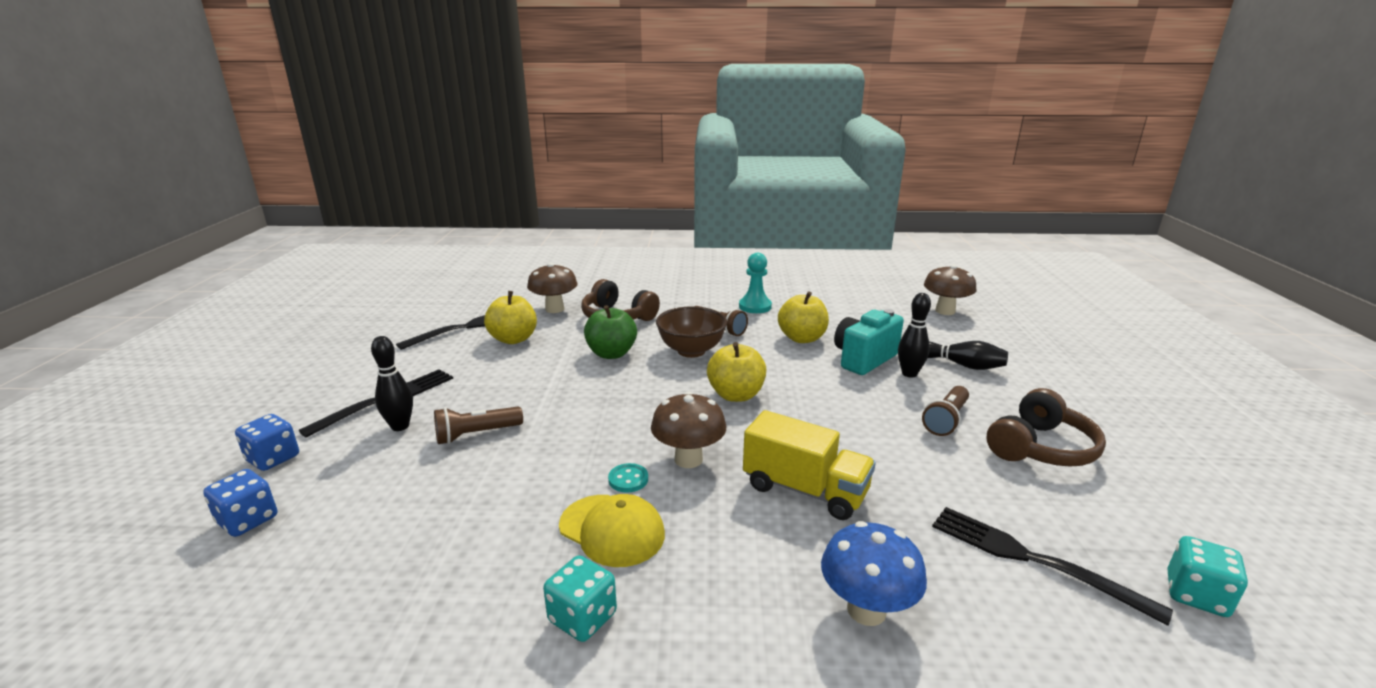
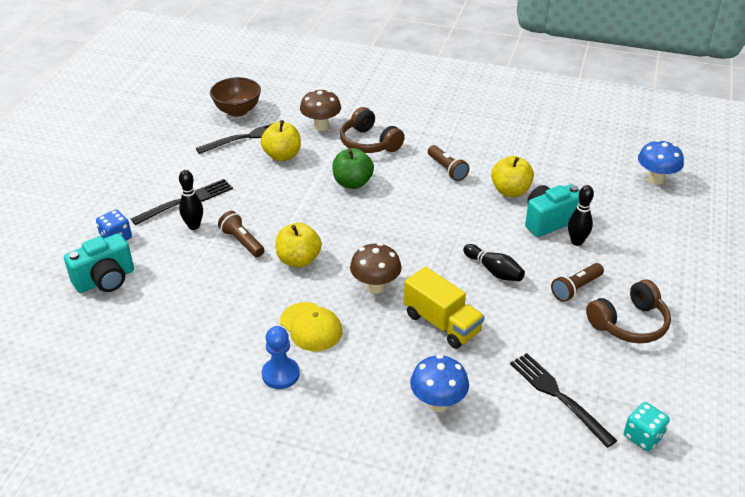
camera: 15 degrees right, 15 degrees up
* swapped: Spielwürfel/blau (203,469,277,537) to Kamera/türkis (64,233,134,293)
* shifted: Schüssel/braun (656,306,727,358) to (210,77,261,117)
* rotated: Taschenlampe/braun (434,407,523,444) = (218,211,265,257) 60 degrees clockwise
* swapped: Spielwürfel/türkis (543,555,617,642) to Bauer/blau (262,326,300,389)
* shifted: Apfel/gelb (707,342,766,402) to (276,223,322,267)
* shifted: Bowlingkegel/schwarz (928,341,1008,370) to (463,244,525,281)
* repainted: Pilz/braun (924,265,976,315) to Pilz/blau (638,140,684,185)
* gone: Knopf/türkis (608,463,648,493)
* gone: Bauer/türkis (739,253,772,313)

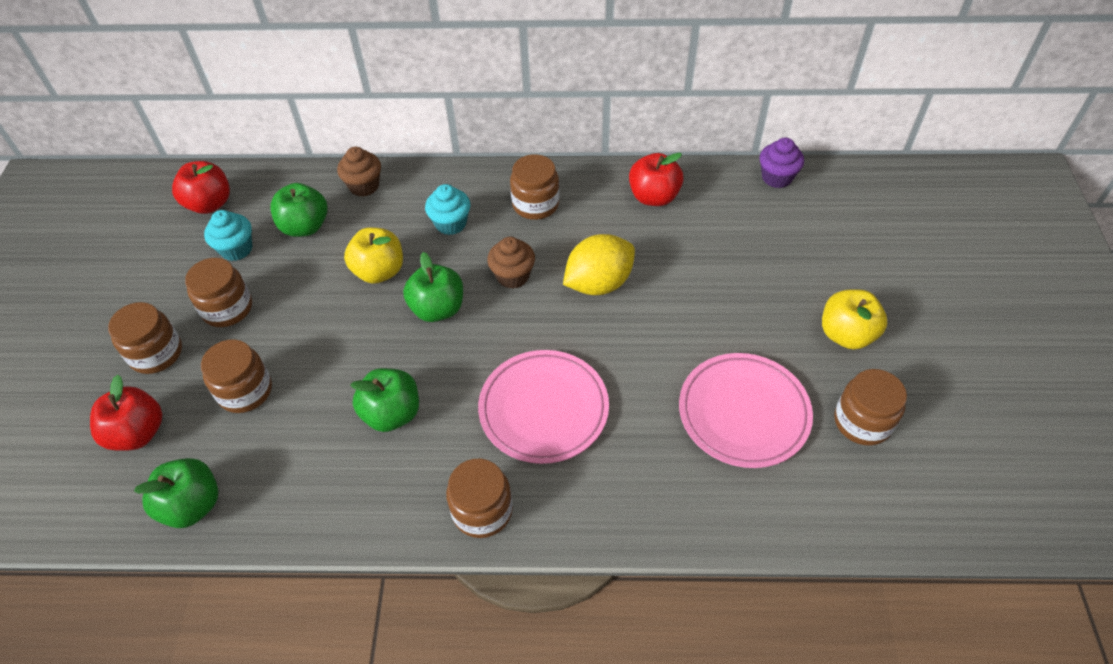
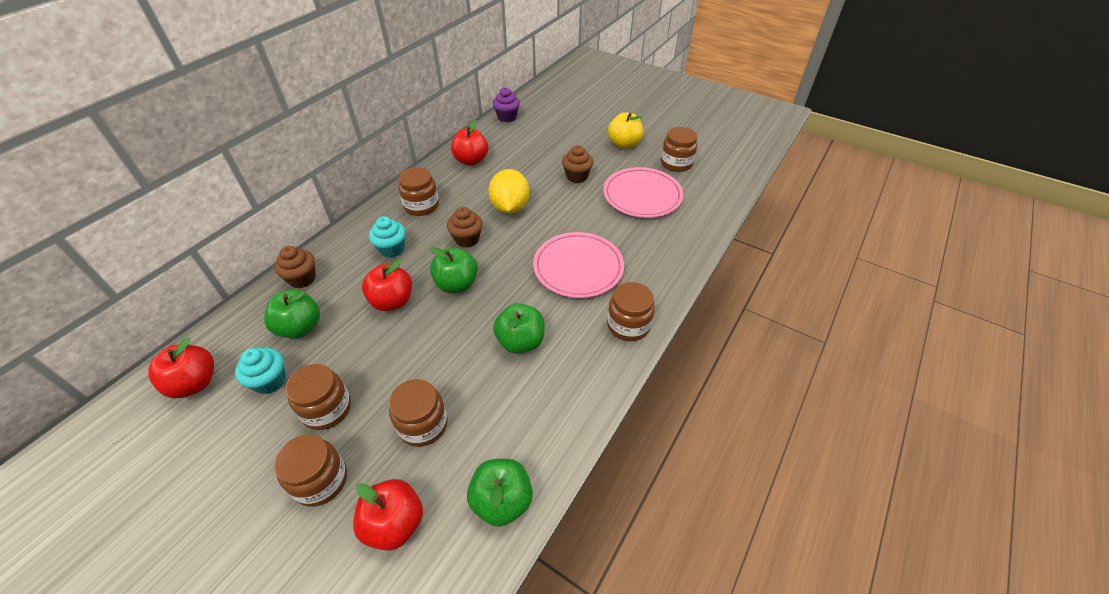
camera: 60 degrees left, 5 degrees down
* repainted: Apfel/gelb (344,227,403,284) to Apfel/rot (362,259,412,311)
* new: Muffin/braun (562,145,593,183)

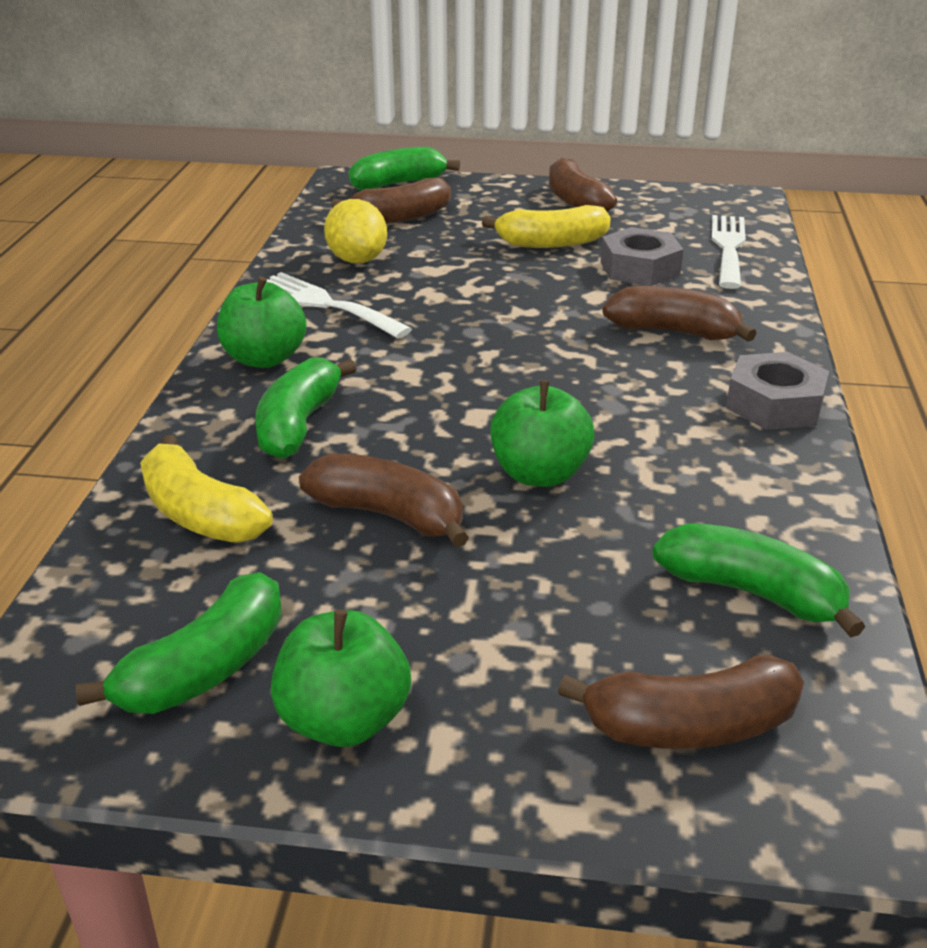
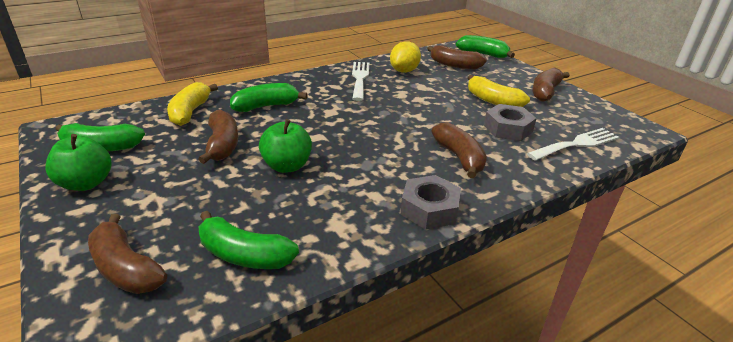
camera: 50 degrees right, 0 degrees up
* rotated: Banane/grün (652,523,865,638) = (199,211,299,269) 120 degrees clockwise
* gone: Apfel/grün (217,277,306,368)

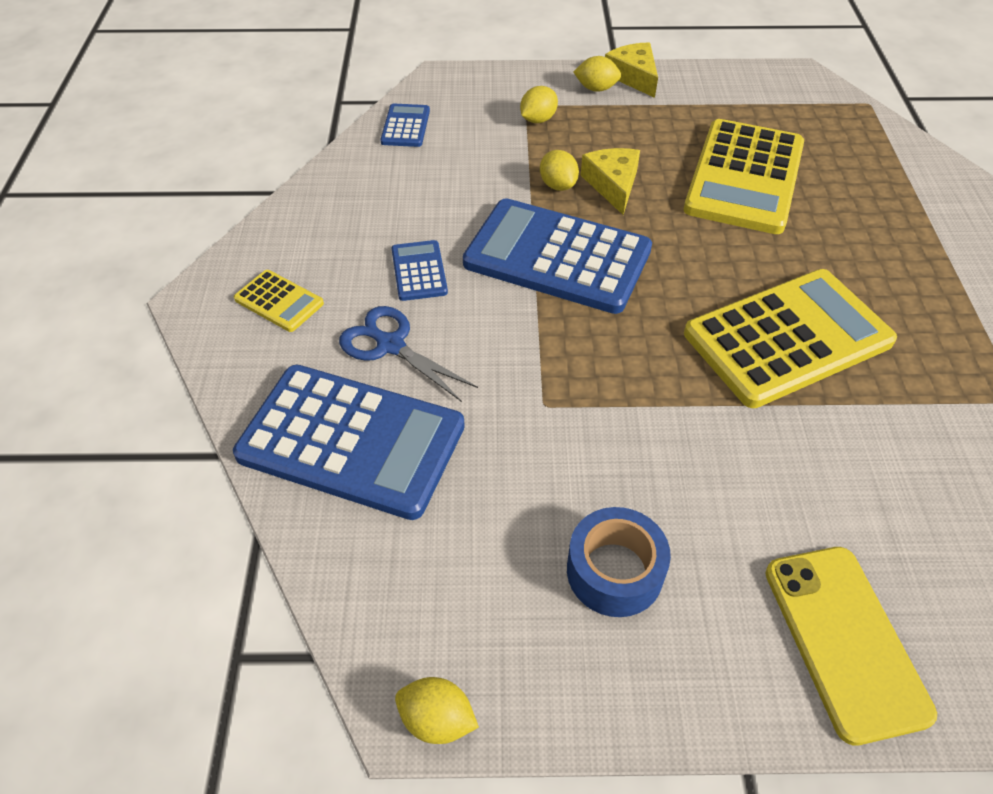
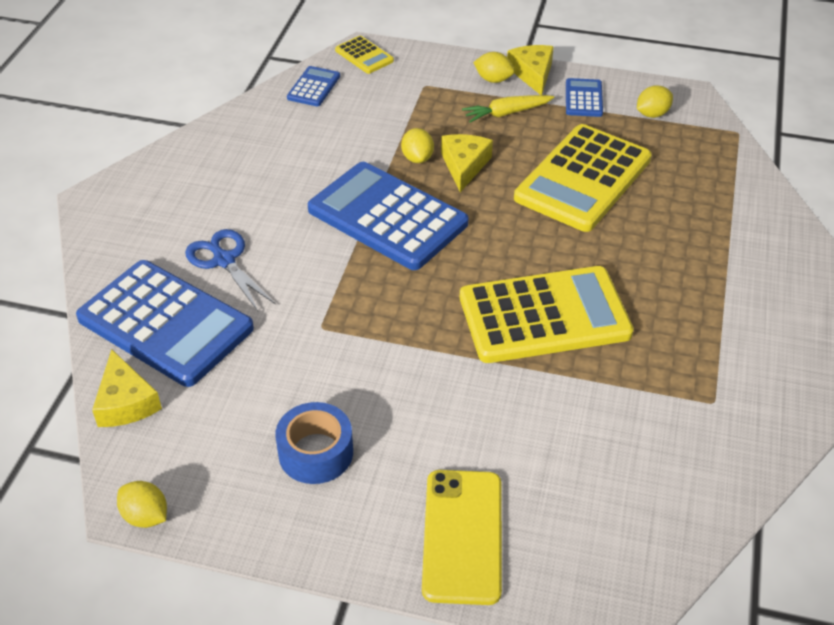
camera: 15 degrees right, 5 degrees down
* new: Käse/gelb (92,349,162,427)
* shifted: Taschenrechner/gelb (234,270,324,332) to (335,36,394,74)
* new: Karotte/gelb (462,95,554,123)
* shifted: Taschenrechner/blau (392,240,448,301) to (566,78,603,117)
* shifted: Zitrone/gelb (520,86,558,123) to (637,85,673,118)

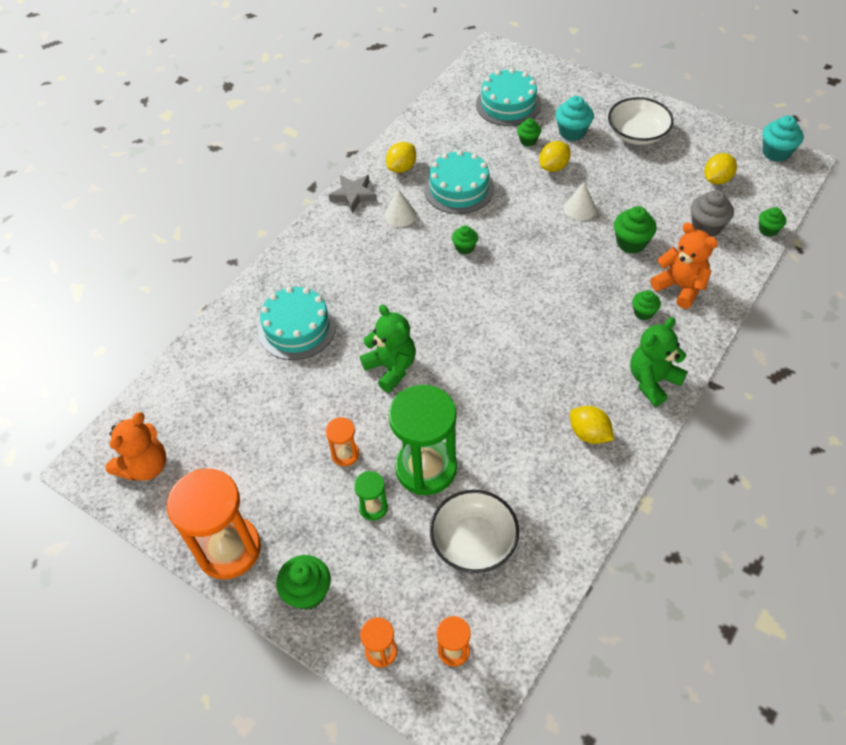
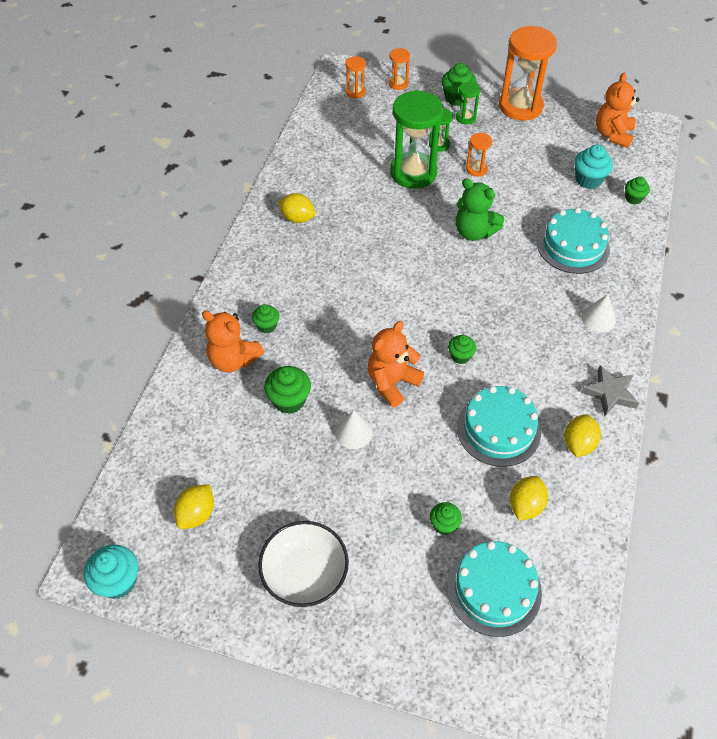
camera: 160 degrees right, 0 degrees up
* new: Teddybär/orange (368,321,424,408)
* new: Sanduhr/grün (456,82,480,124)
* shifted: Zitrone/gelb (539,141,571,172) to (510,476,548,521)
* shifted: Muffin/türkis (555,96,594,141) to (574,144,613,189)
* shifted: Kegel/weiß (384,189,416,227) to (581,294,616,332)
* shifted: Muffin/grün (759,207,786,237) to (625,177,650,205)
* gone: Schüssel/weiß (430,490,519,573)
* gone: Teddybär/grün (630,317,688,406)
* gone: Muffin/grau (691,190,734,236)

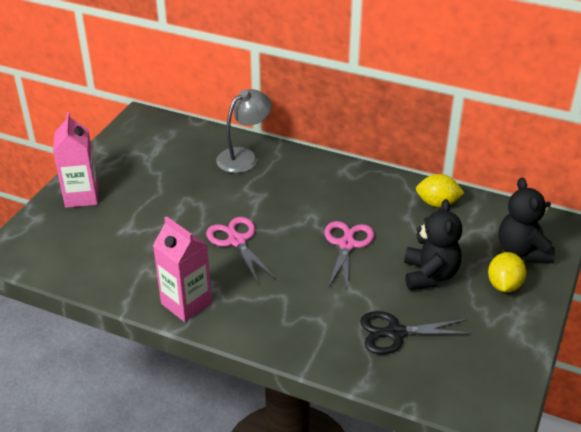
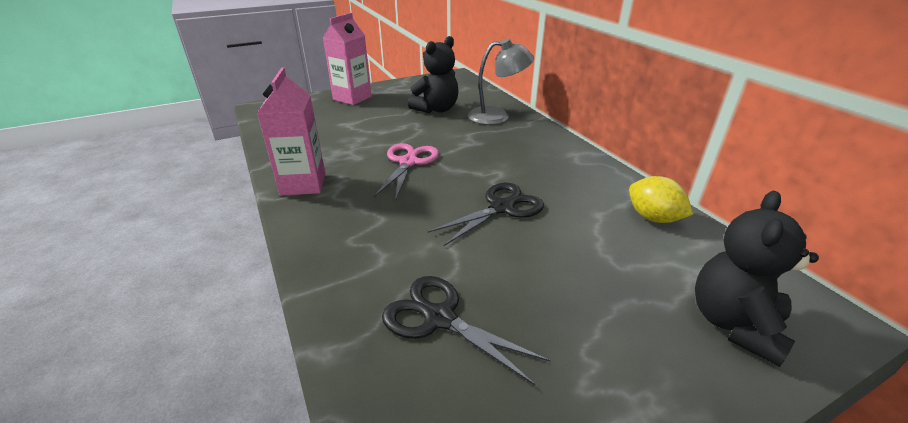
camera: 40 degrees right, 5 degrees down
* shifted: Teddybär/schwarz (404,199,462,290) to (408,36,458,113)
* repainted: Schere/rosa (324,221,374,289) to Schere/schwarz (428,183,544,246)
* gone: Zitrone/gelb (488,252,526,292)

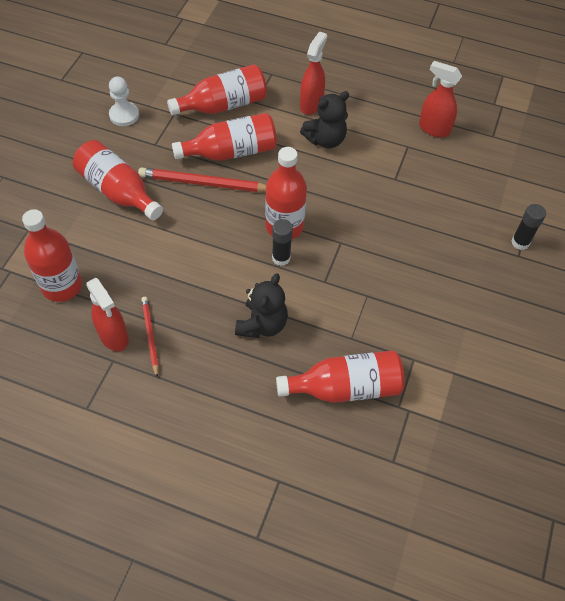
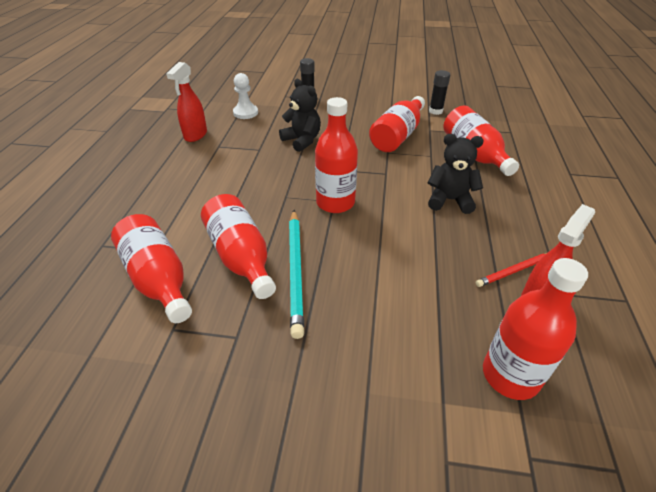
camera: 100 degrees left, 15 degrees down
* shifted: Bauer/weiß (109,77,139,126) to (233,73,258,119)
* shifted: Teddybär/schwarz (300,91,349,148) to (279,79,321,152)
* repainted: Bleistift/rot (138,167,266,192) to Bleistift/türkis (289,210,304,339)
* shifted: Flasche/rot (73,140,163,220) to (369,96,425,152)
* shifted: Klebestift/schwarz (272,219,293,266) to (429,70,450,115)
* gone: Sprühflasche/rot (300,31,327,115)

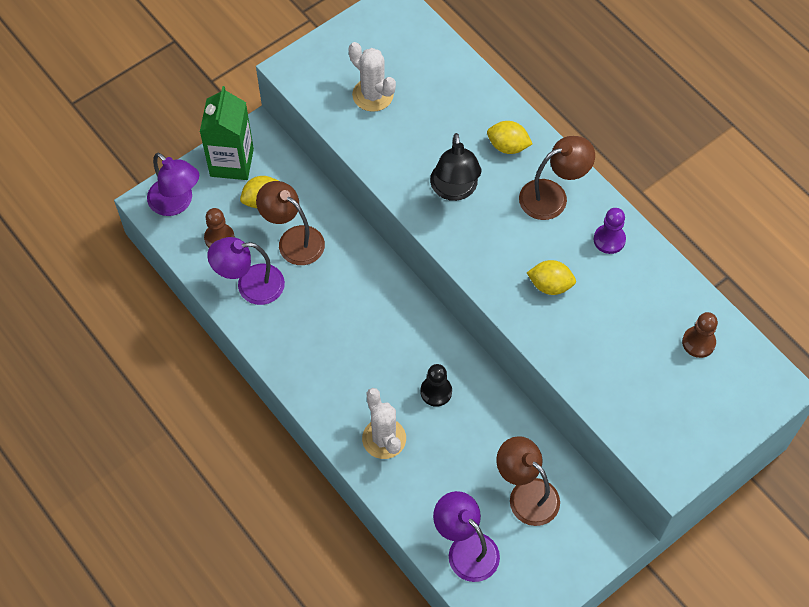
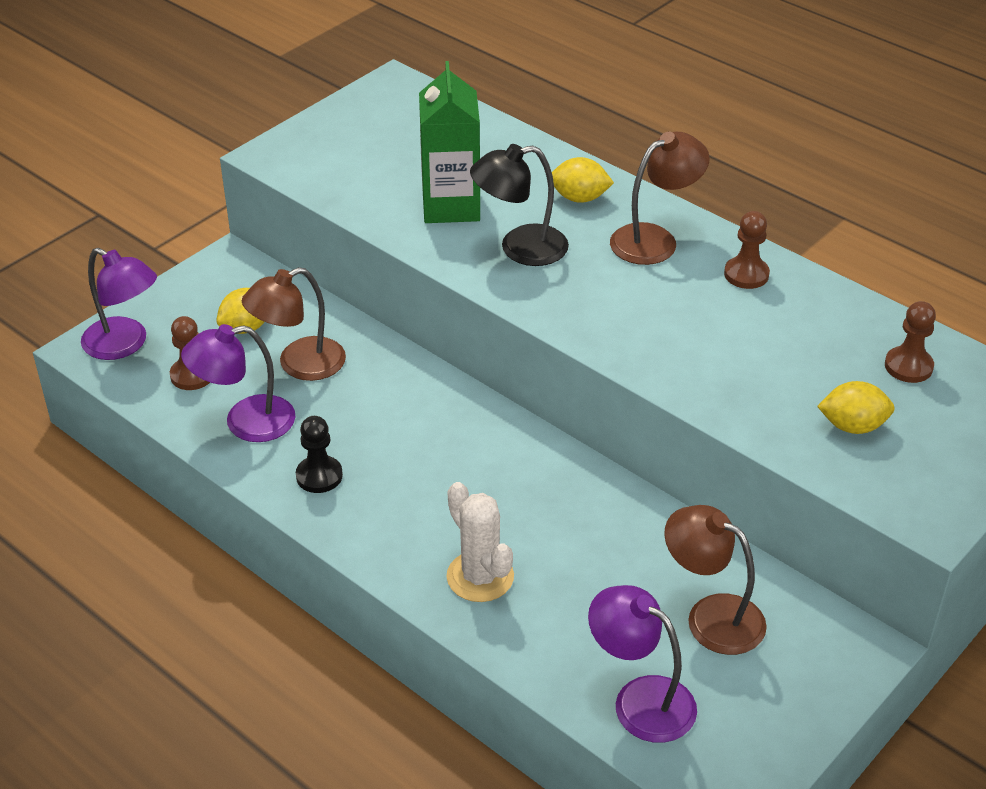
camera: 10 degrees left, 20 degrees down
* rotated: Lampe/braun (256,181,325,265) = (242,267,346,381) 60 degrees counterclockwise
* shifted: Bauer/schwarz (420,364,452,407) to (296,416,343,493)
* shifted: Getränkekarton/grün (200,86,254,180) to (419,61,480,223)
* rotated: Lampe/schwarz (430,133,481,201) = (470,144,569,266) 90 degrees clockwise
* repainted: Bauer/lila (594,208,626,254) to Bauer/braun (724,211,770,289)
* shifted: Zitrone/gelb (527,260,576,295) to (817,381,895,434)
* gone: Kaktus/weiß (348,42,396,112)

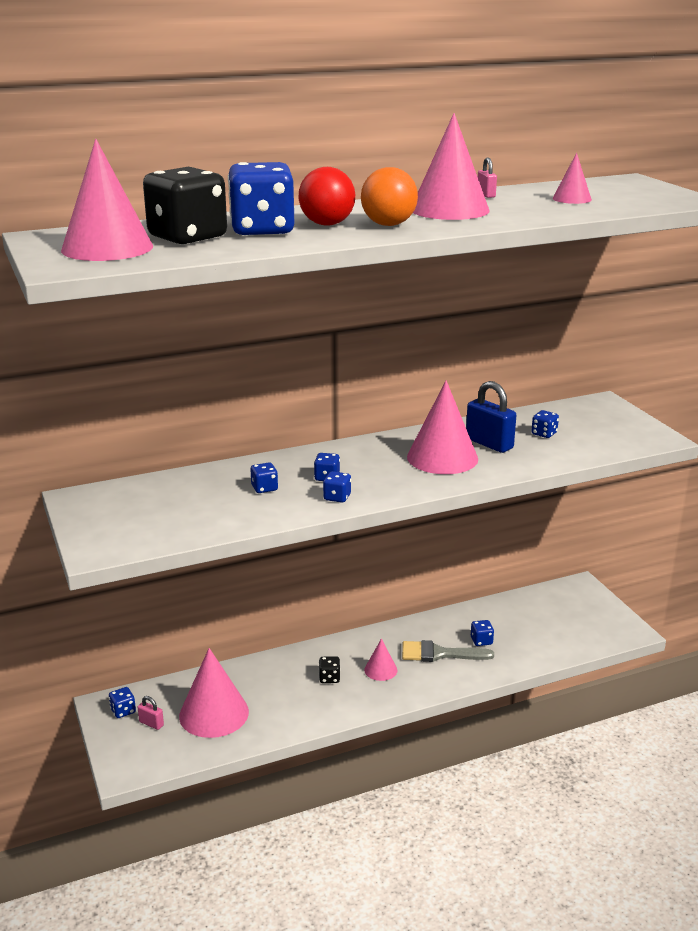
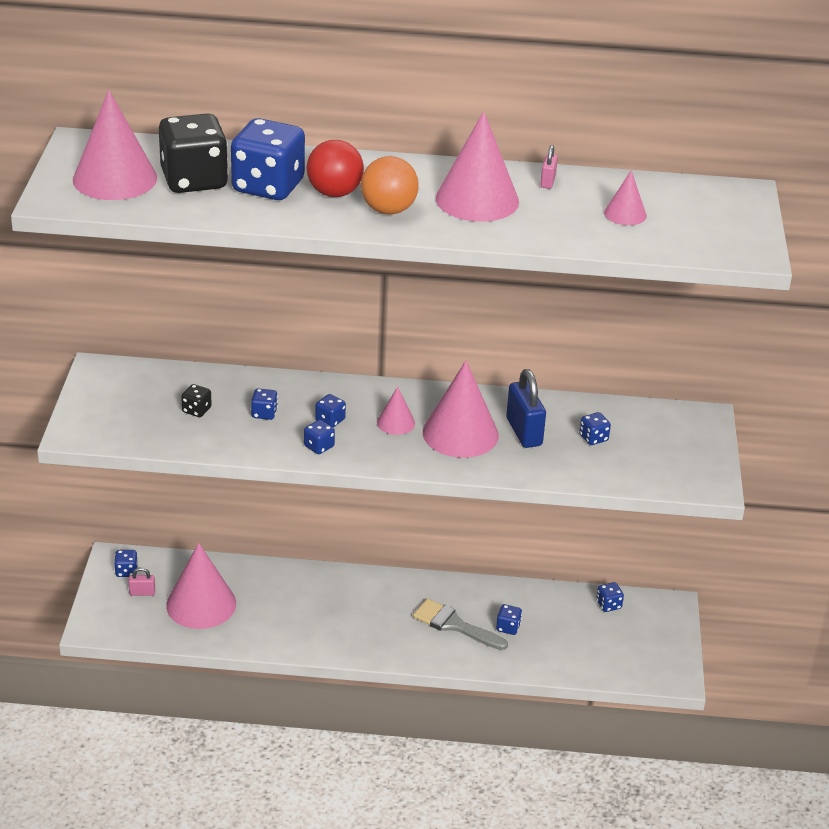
camera: 25 degrees right, 10 degrees up
* rotated: Vorhängeschloss/rosa (138,696,164,730) = (128,567,155,596) 60 degrees counterclockwise
* shifted: Spielwürfel/schwarz (319,656,340,683) to (181,384,212,417)
* shifted: Kegel/rosa (364,638,397,681) to (377,386,415,435)
* new: Spielwürfel/blau (596,582,624,612)

